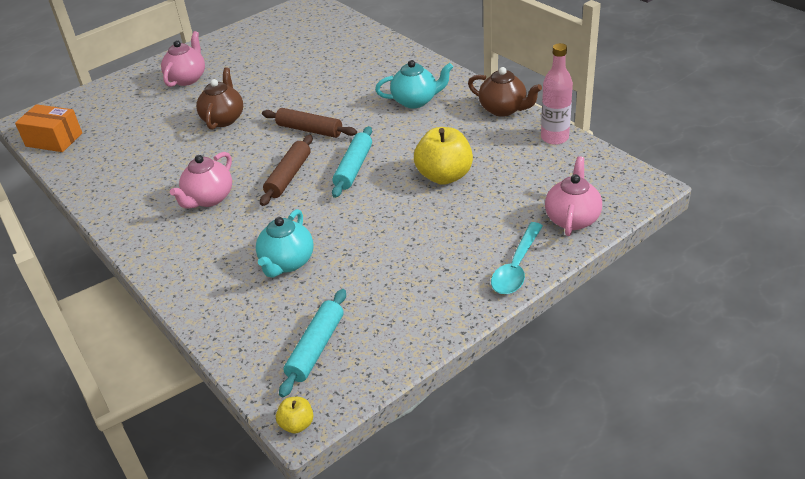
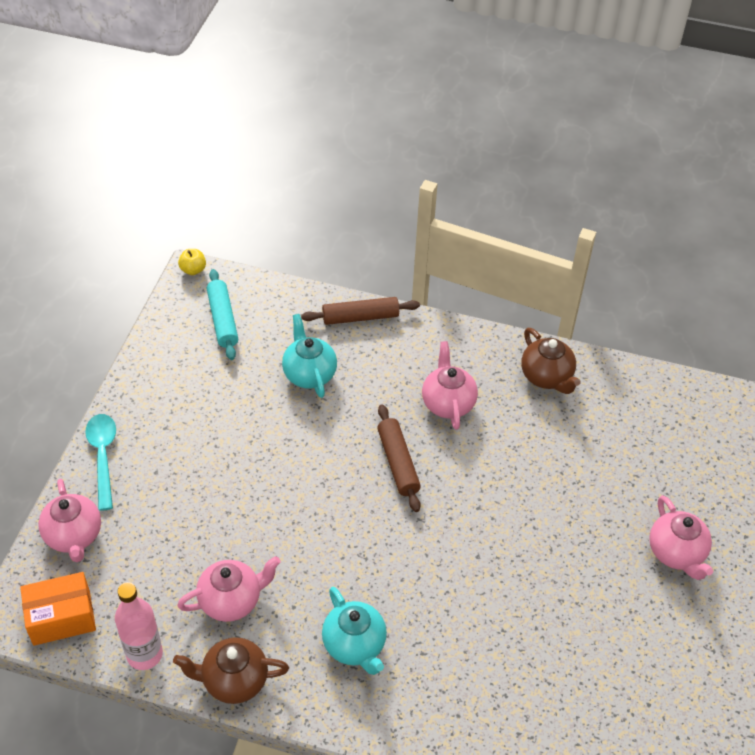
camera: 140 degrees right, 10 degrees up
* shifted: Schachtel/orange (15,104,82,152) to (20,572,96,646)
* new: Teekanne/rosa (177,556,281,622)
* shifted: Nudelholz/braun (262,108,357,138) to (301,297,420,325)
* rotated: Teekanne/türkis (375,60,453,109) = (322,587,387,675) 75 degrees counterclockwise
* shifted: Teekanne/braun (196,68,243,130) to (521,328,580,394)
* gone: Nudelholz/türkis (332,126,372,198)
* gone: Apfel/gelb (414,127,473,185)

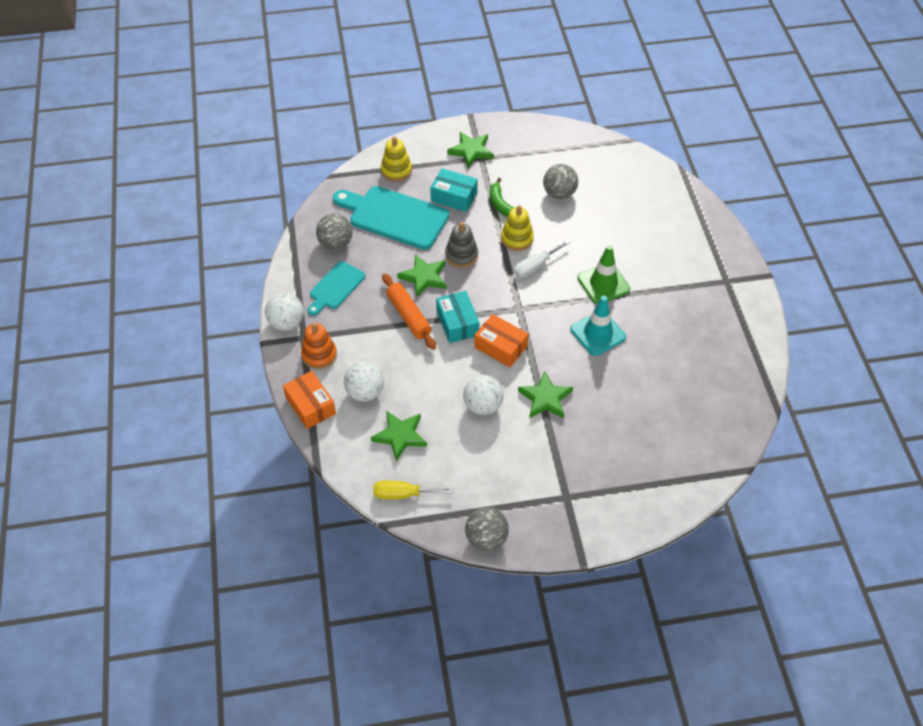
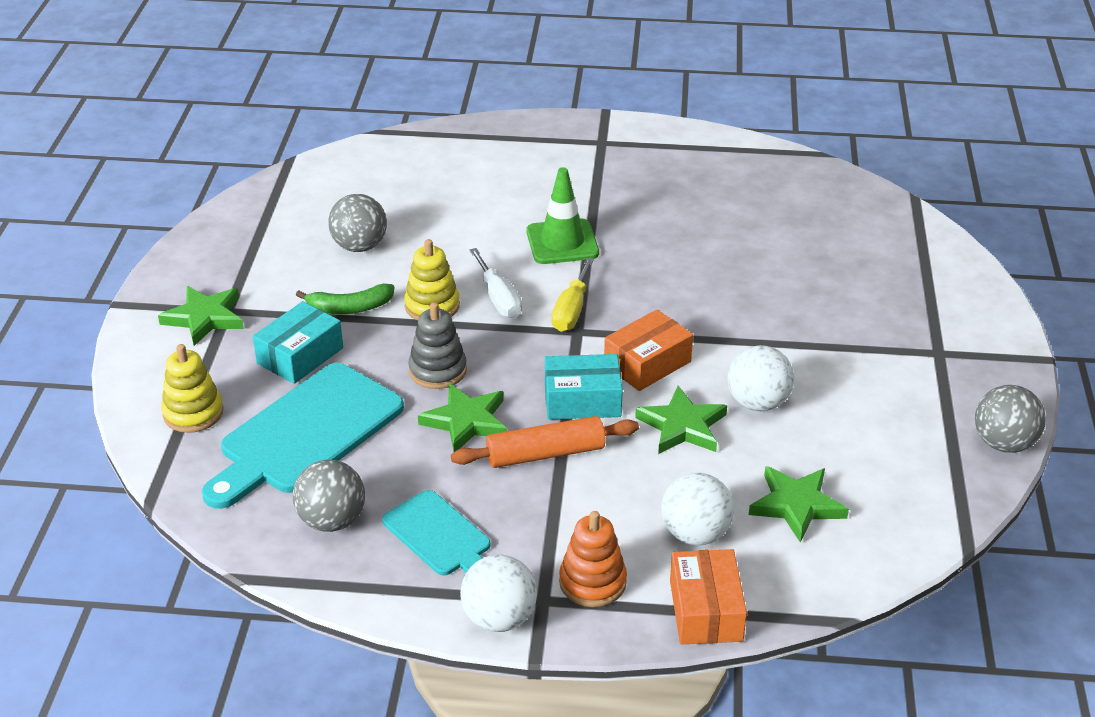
camera: 75 degrees left, 15 degrees down
* shifted: Schraubenzieher/gelb (373,481,454,499) to (552,258,594,332)
* shifted: Stern/grün (518,372,573,418) to (635,386,727,454)
* rotated: Schachtel/orange (283,371,336,429) = (670,549,747,644) 75 degrees counterclockwise
* gone: Leitkegel/türkis (571,296,626,356)

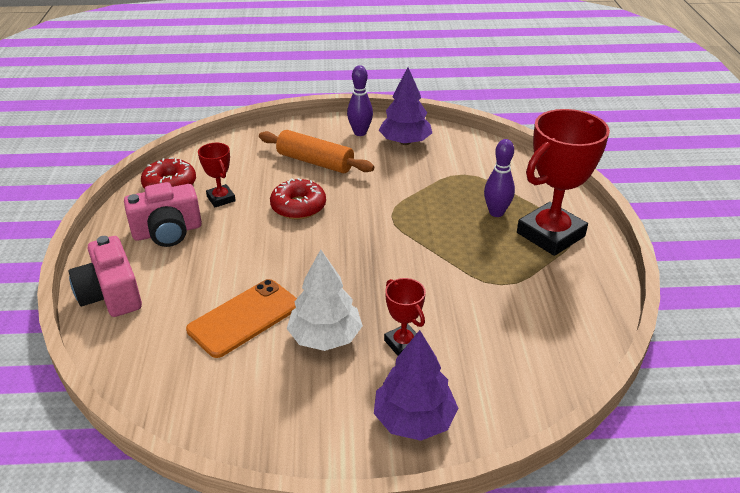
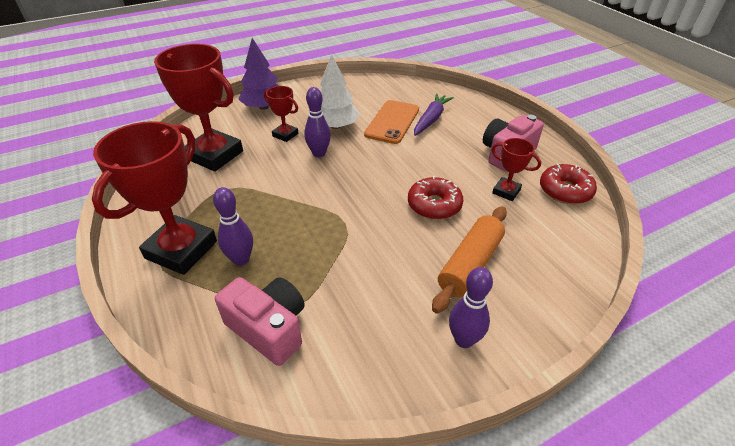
camera: 155 degrees right, 5 degrees up
* new: Pokal/rot (154,44,243,172)
* shifted: Kamera/rosa (68,236,142,317) to (215,277,305,366)
* new: Bowlingkegel/lila (304,87,331,158)
* new: Karotte/lila (414,93,454,136)
* rotated: Nudelholz/orange (259,130,374,173) = (432,206,507,314) 60 degrees counterclockwise
* gone: Baum/lila (379,67,432,145)

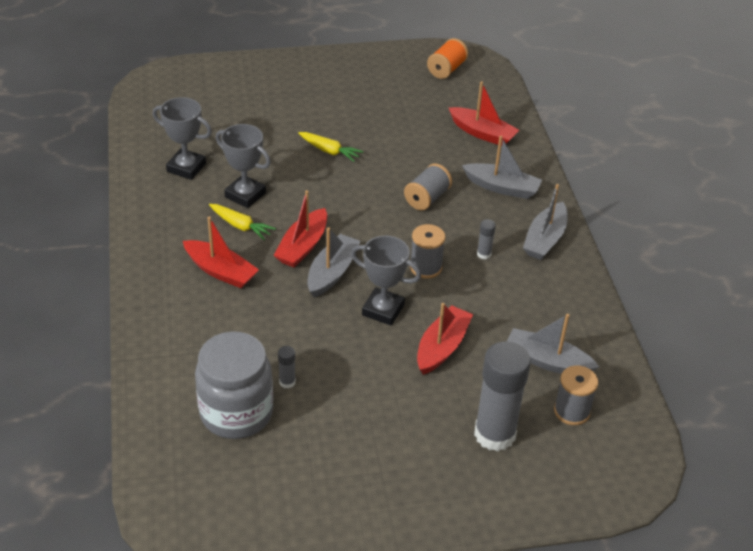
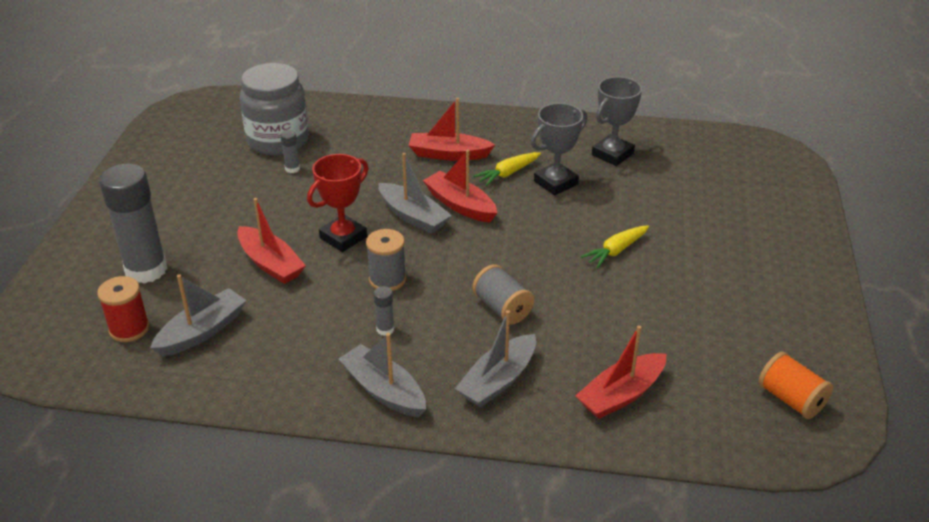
camera: 110 degrees right, 5 degrees down
* repainted: Garnrolle/grau (554,366,598,425) to Garnrolle/rot (97,276,149,342)
* repainted: Pokal/grau (351,236,421,325) to Pokal/rot (307,154,369,252)
* rotated: Boot/rot (183,216,259,288) = (409,98,495,161) 45 degrees clockwise

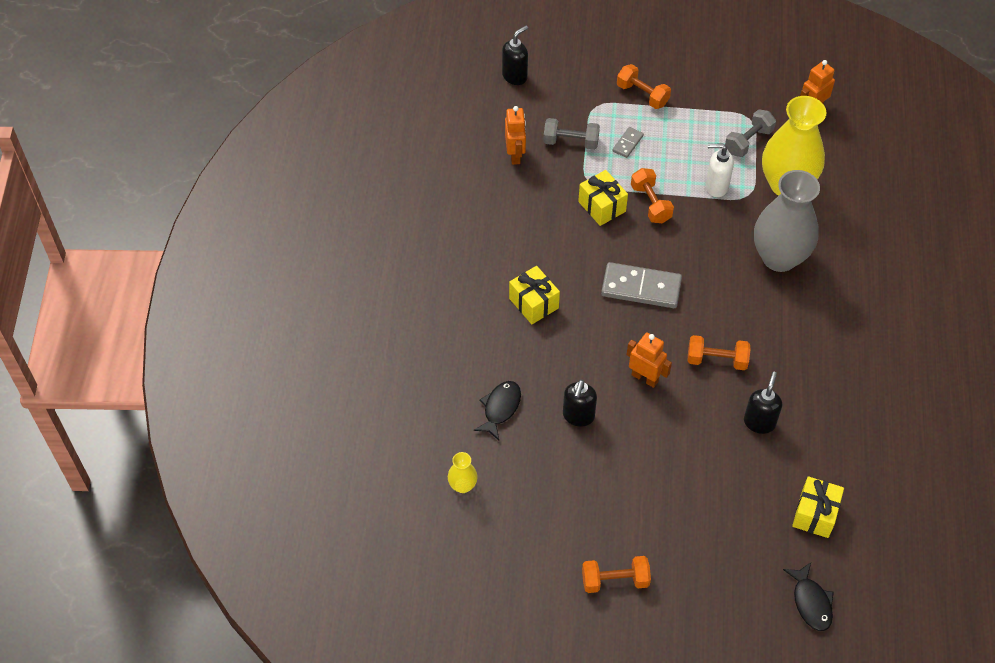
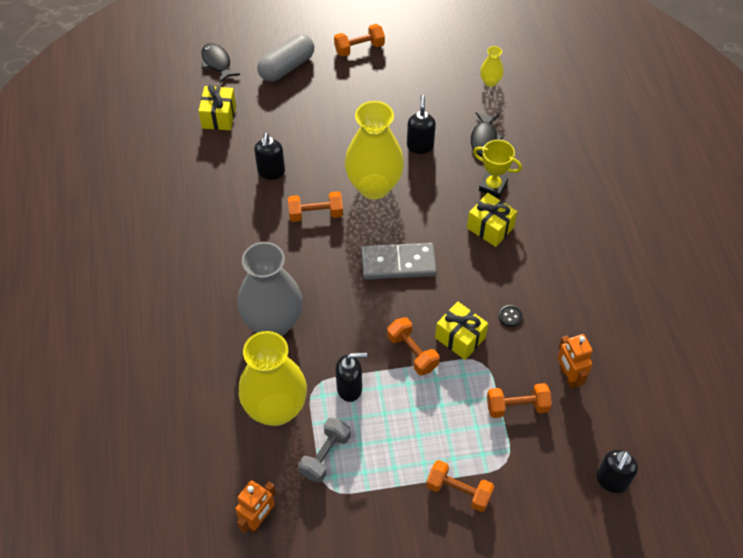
camera: 165 degrees right, 0 degrees up
* new: Kapsel/grau (257,34,314,82)
* repainted: Seifenspender/weiß (706,144,734,197) to Seifenspender/schwarz (336,353,367,402)
* swapped: Roboter/orange (626,333,672,388) to Vase/gelb (345,101,404,199)
* new: Pokal/gelb (473,140,522,198)
* repainted: Hantel/grau (543,118,600,150) to Hantel/orange (487,383,552,418)
* new: Knopf/schwarz (499,305,523,327)
* gone: Dominostein/grau (612,127,644,158)

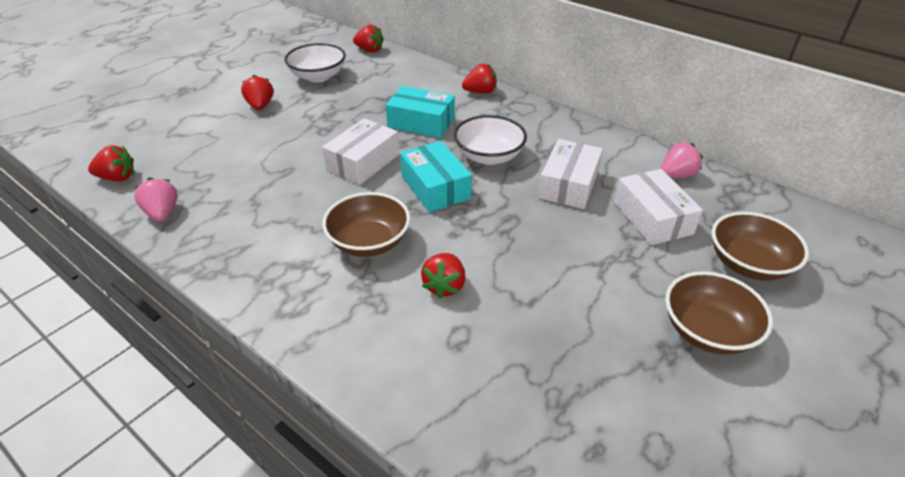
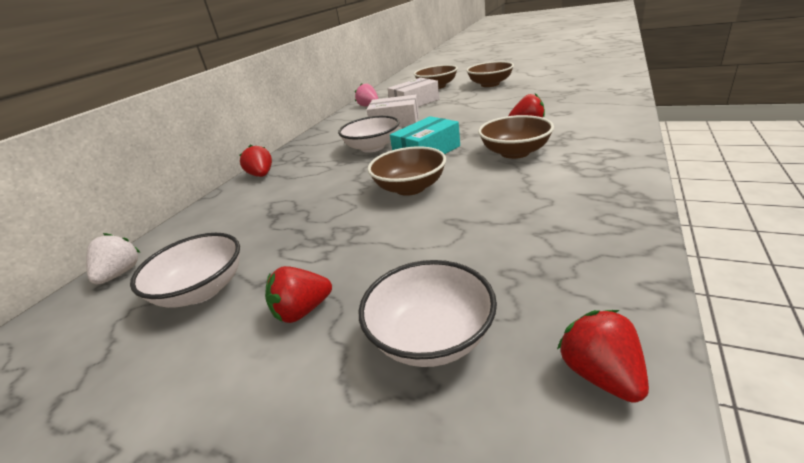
camera: 100 degrees left, 10 degrees down
* repainted: Erdbeere/rot (353,24,384,53) to Erdbeere/weiß (86,233,140,284)
* new: Schüssel/weiß (359,260,497,367)
* swapped: Schachtel/weiß (322,118,399,185) to Schüssel/braun (368,146,446,196)
* gone: Erdbeere/rosa (134,177,178,222)
* gone: Schachtel/türkis (386,86,455,138)

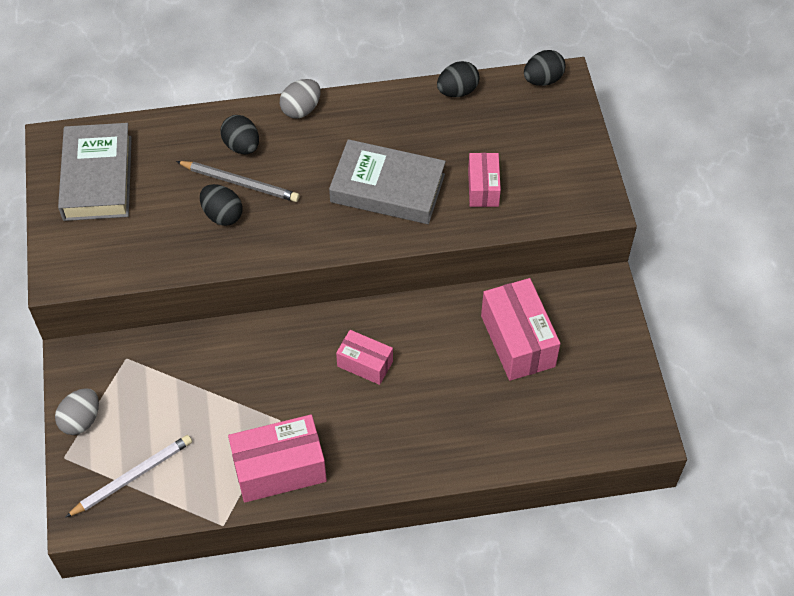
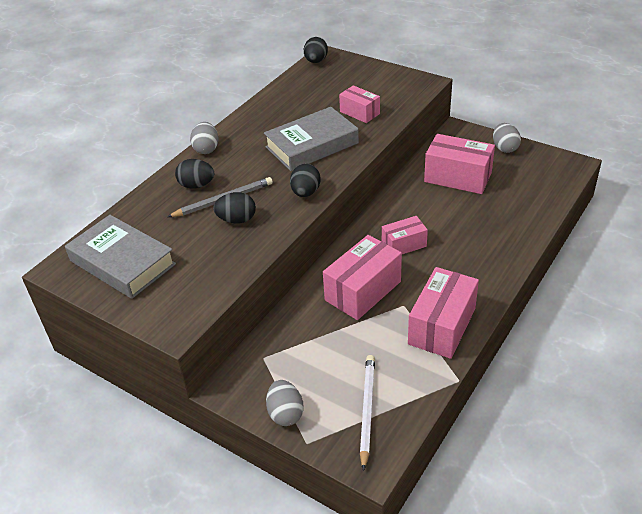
camera: 45 degrees left, 15 degrees down
* shifted: Ei/schwarz (437,61,480,97) to (290,164,321,197)
* new: Schachtel/rosa (323,235,402,320)
* new: Ei/grau (493,123,521,153)

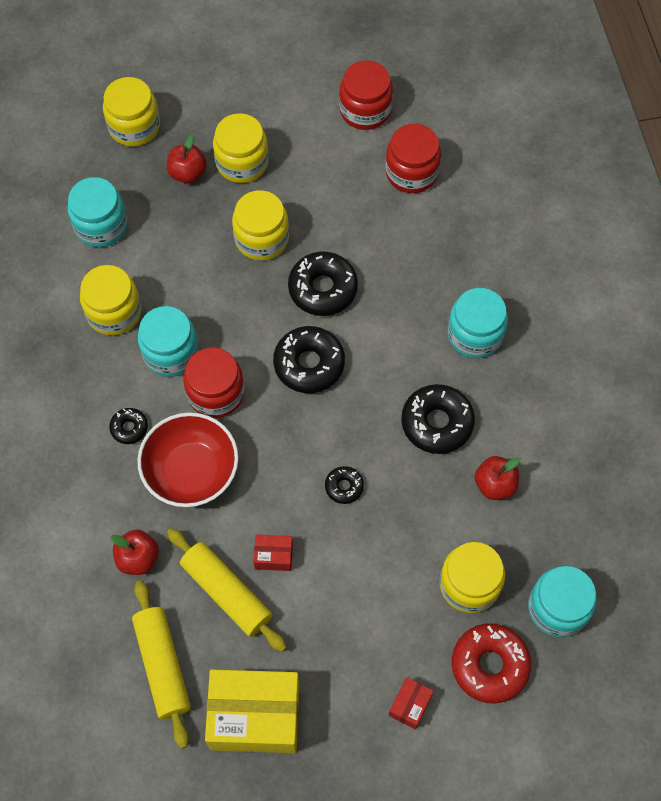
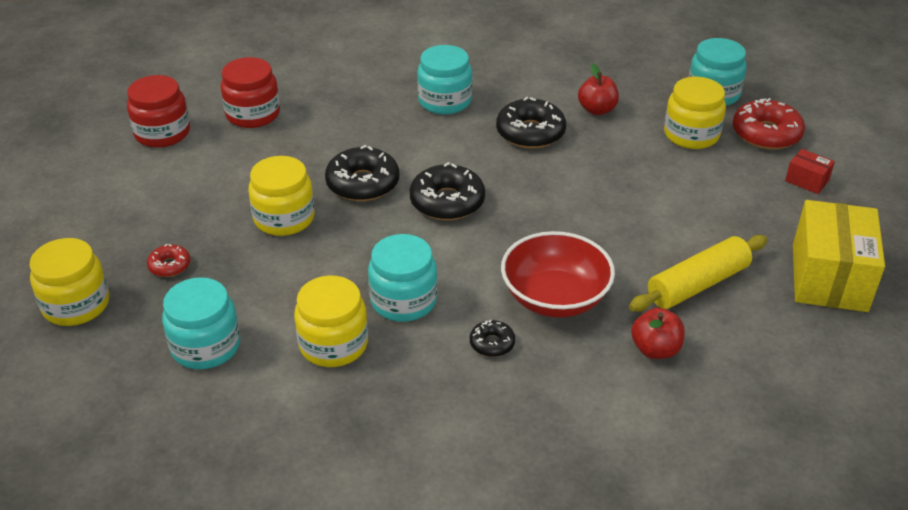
camera: 80 degrees left, 25 degrees down
* swapped: Apfel/rot (167,134,207,183) to Donut/rot (147,244,191,277)
* gone: Nudelholz/gelb (132,580,191,749)
* gone: Einmachglas/rot (183,347,245,418)
* gone: Einmachglas/gelb (213,113,269,183)
* gone: Schachtel/rot (254,534,293,571)
* gone: Donut/schwarz (325,466,364,504)

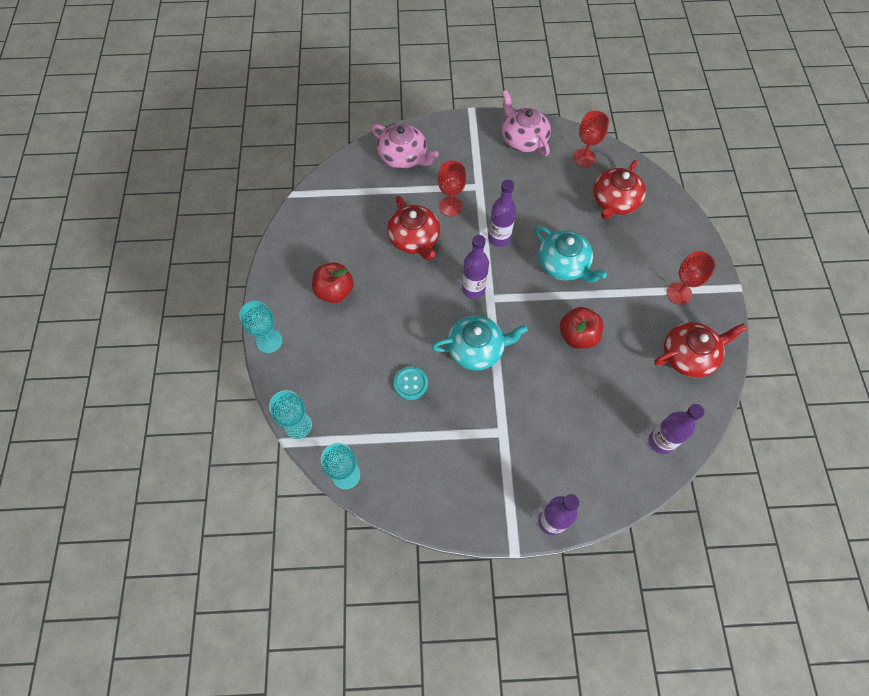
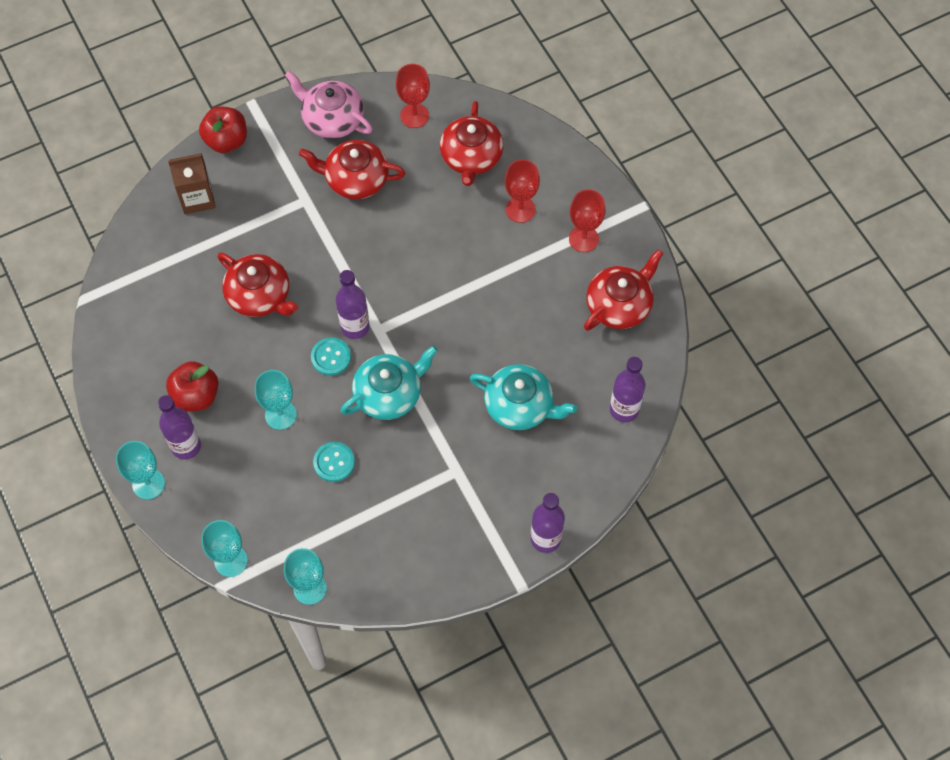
camera: 25 degrees left, 0 degrees up
* shifted: Flasche/lila (488,180,516,247) to (158,395,201,460)
* swapped: Teekanne/rosa (371,124,439,169) to Getränkekarton/braun (168,153,216,214)
* shifted: Apfel/rot (560,307,603,349) to (199,106,247,153)
* new: Kelch/türkis (255,370,297,430)
* new: Teekanne/rot (299,140,405,199)
* new: Knopf/türkis (311,337,351,376)
* shifted: Teekanne/türkis (535,226,607,282) to (470,364,577,430)
* shifted: Kelch/rot (438,161,466,216) to (505,160,540,223)

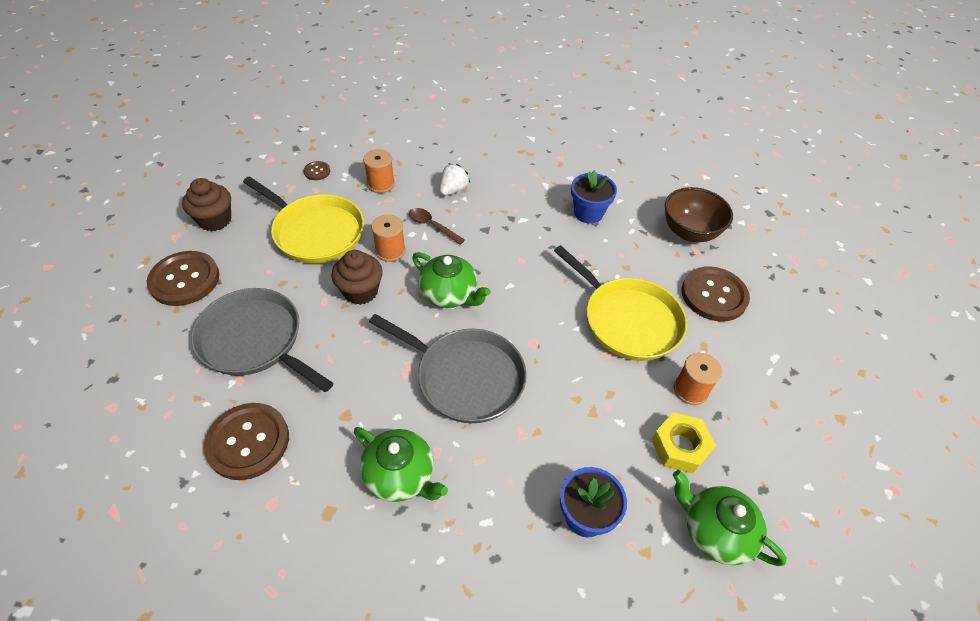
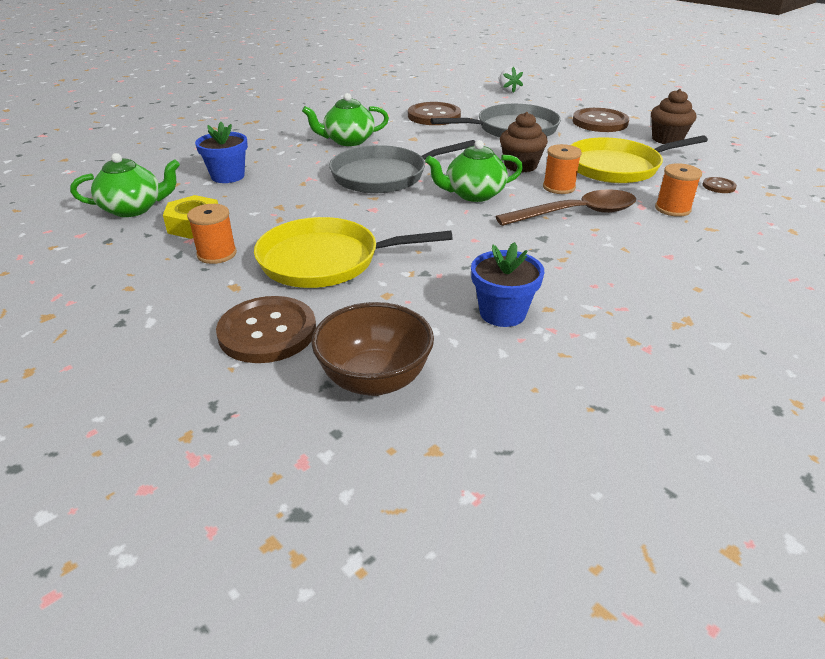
camera: 130 degrees right, 15 degrees down
* scaled: Löffel/braun (409,208,465,245) = (495,189,636,226) x1.81
* shifted: Erdbeere/weiß (440,163,470,196) to (499,67,523,93)

